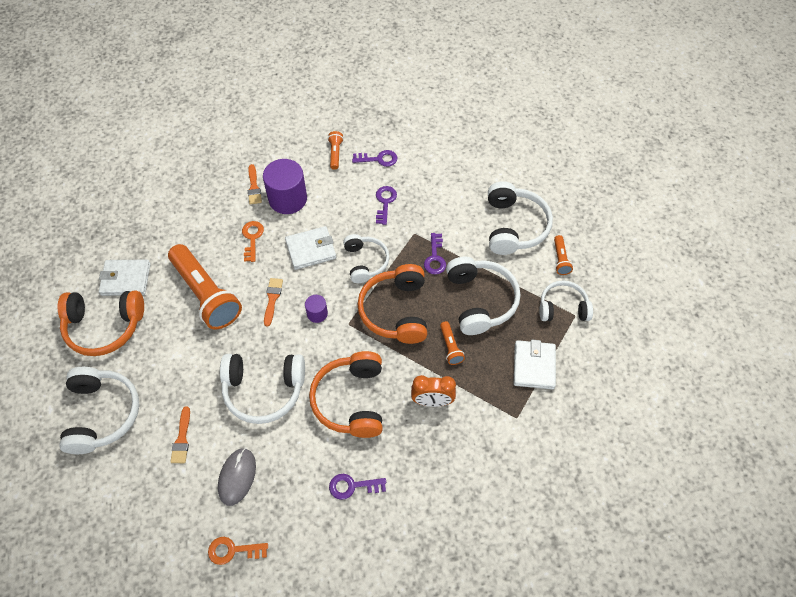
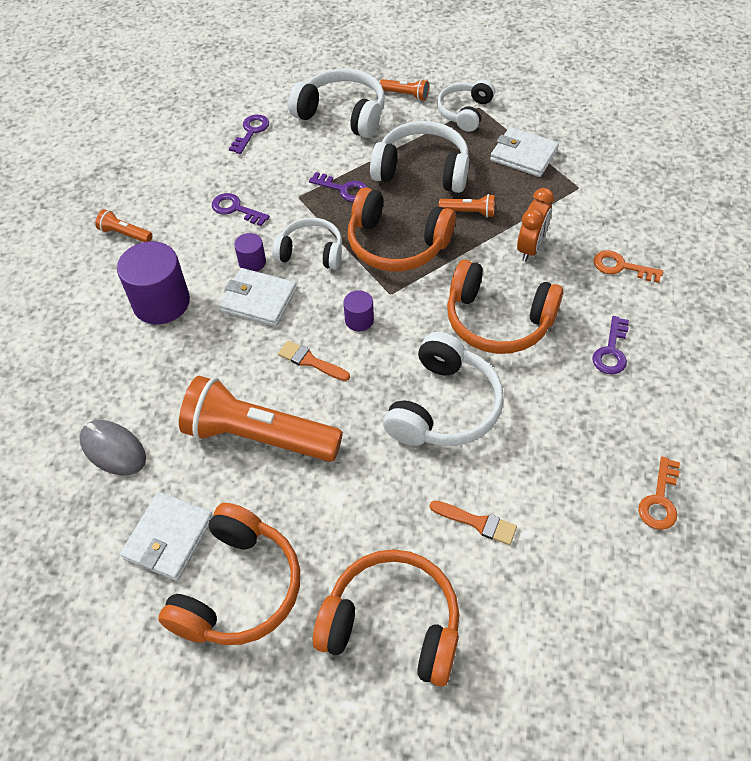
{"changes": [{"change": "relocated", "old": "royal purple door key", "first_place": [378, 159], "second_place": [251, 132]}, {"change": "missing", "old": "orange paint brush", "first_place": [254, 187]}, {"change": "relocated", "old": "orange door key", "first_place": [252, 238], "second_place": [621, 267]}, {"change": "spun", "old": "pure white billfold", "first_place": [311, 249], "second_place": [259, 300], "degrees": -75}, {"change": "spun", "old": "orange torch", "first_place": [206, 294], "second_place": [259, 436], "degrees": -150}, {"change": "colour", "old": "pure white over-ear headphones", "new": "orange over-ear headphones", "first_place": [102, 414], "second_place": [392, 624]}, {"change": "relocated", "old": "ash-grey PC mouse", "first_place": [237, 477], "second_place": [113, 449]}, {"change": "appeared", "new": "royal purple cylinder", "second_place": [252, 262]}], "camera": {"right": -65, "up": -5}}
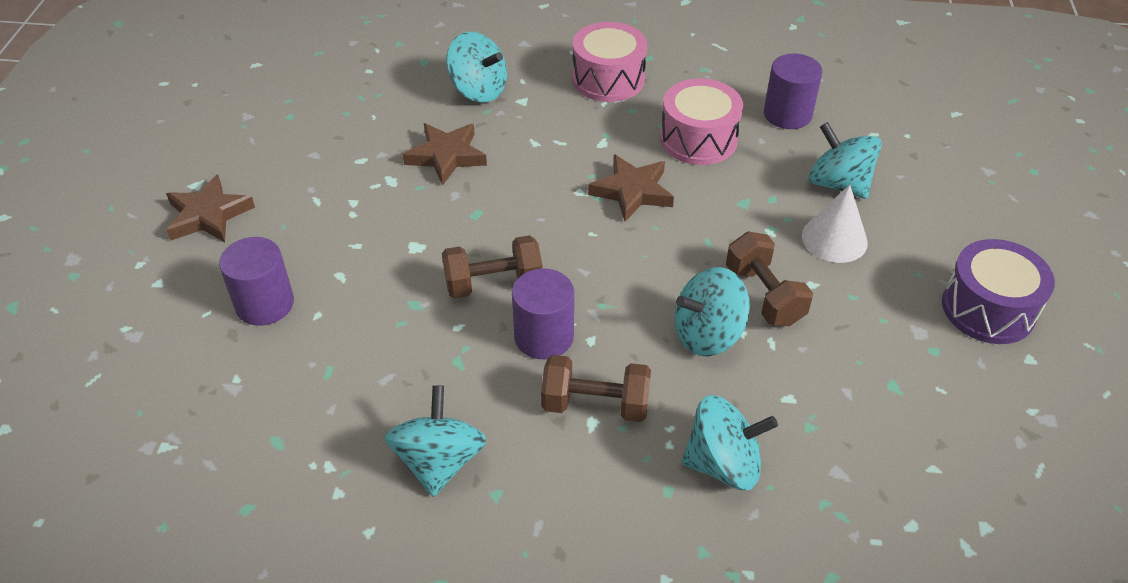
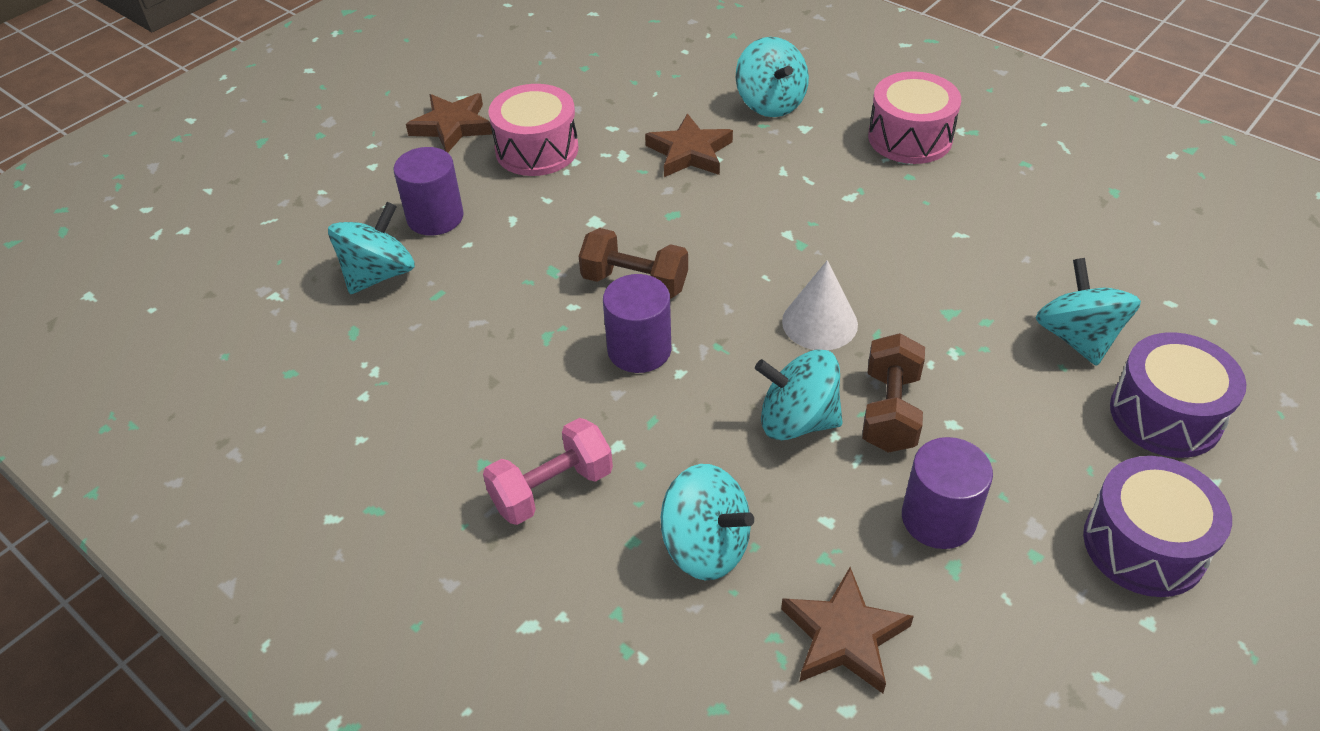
{"changes": [{"change": "relocated", "old": "royal purple cylinder", "first_place": [787, 114], "second_place": [938, 518]}, {"change": "relocated", "old": "rosy drum", "first_place": [698, 139], "second_place": [537, 149]}, {"change": "relocated", "old": "dark brown star shape", "first_place": [632, 191], "second_place": [844, 636]}, {"change": "relocated", "old": "pure white cone shape", "first_place": [834, 239], "second_place": [819, 322]}, {"change": "missing", "old": "dark brown dumbbell", "first_place": [595, 404]}, {"change": "relocated", "old": "turquoise toy top", "first_place": [439, 461], "second_place": [379, 274]}, {"change": "appeared", "new": "royal purple drum", "second_place": [1165, 415]}, {"change": "appeared", "new": "rosy dumbbell", "second_place": [552, 489]}], "camera": {"right": 35, "up": 0}}
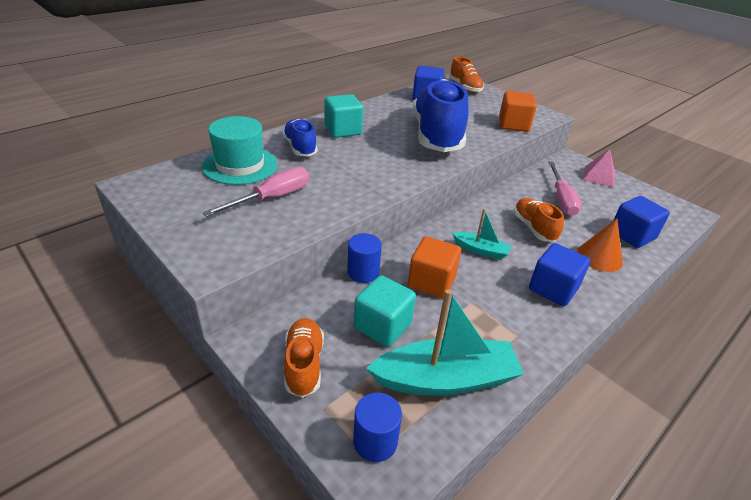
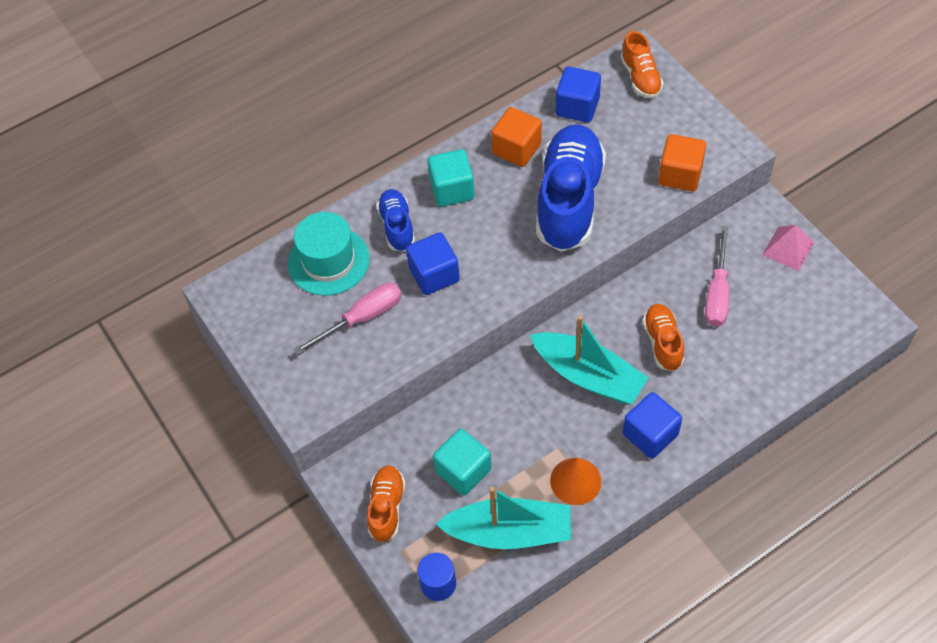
{"changes": [{"change": "relocated", "old": "blue block", "first_place": [632, 235], "second_place": [434, 275]}, {"change": "size", "old": "turquoise boat", "first_place": [481, 250], "second_place": [588, 376], "factor": 1.92}, {"change": "relocated", "old": "orange cone shape", "first_place": [599, 257], "second_place": [575, 481]}, {"change": "missing", "old": "blue cylinder", "first_place": [363, 272]}, {"change": "relocated", "old": "orange block", "first_place": [431, 282], "second_place": [516, 149]}], "camera": {"right": 15, "up": 20}}
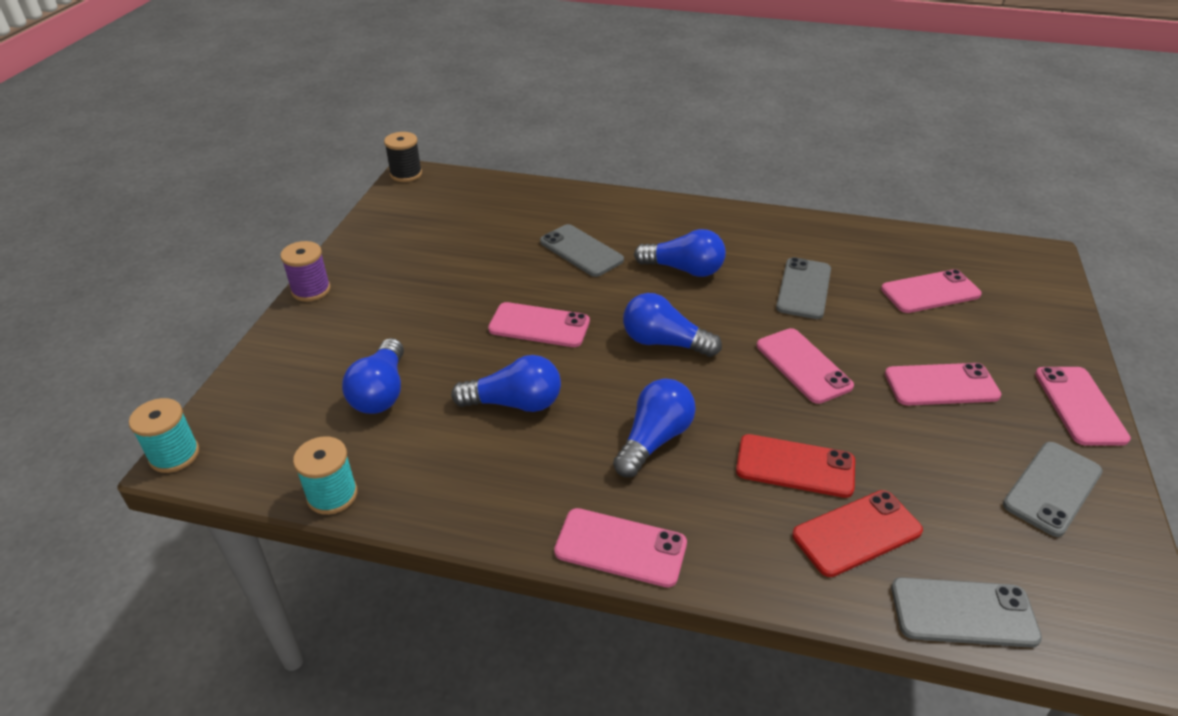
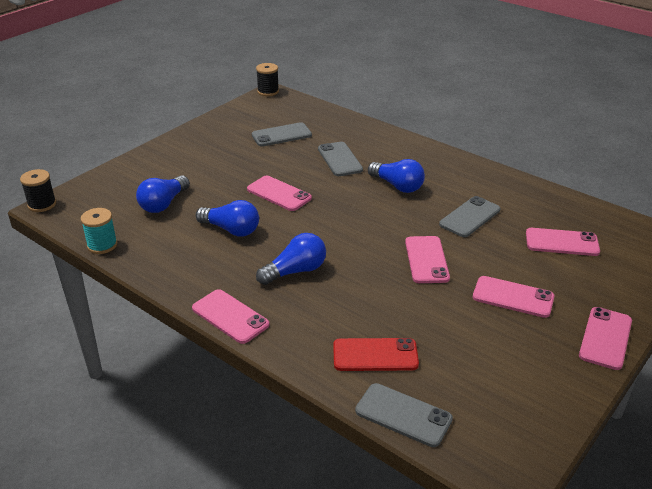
{"changes": [{"change": "missing", "old": "royal purple bobbin", "first_place": [311, 290]}, {"change": "missing", "old": "blue bulb", "first_place": [664, 342]}, {"change": "colour", "old": "turquoise bobbin", "new": "black bobbin", "first_place": [174, 455], "second_place": [42, 204]}, {"change": "missing", "old": "crimson smartphone", "first_place": [795, 466]}, {"change": "relocated", "old": "ash-grey smartphone", "first_place": [1052, 488], "second_place": [281, 135]}], "camera": {"right": 25, "up": -5}}
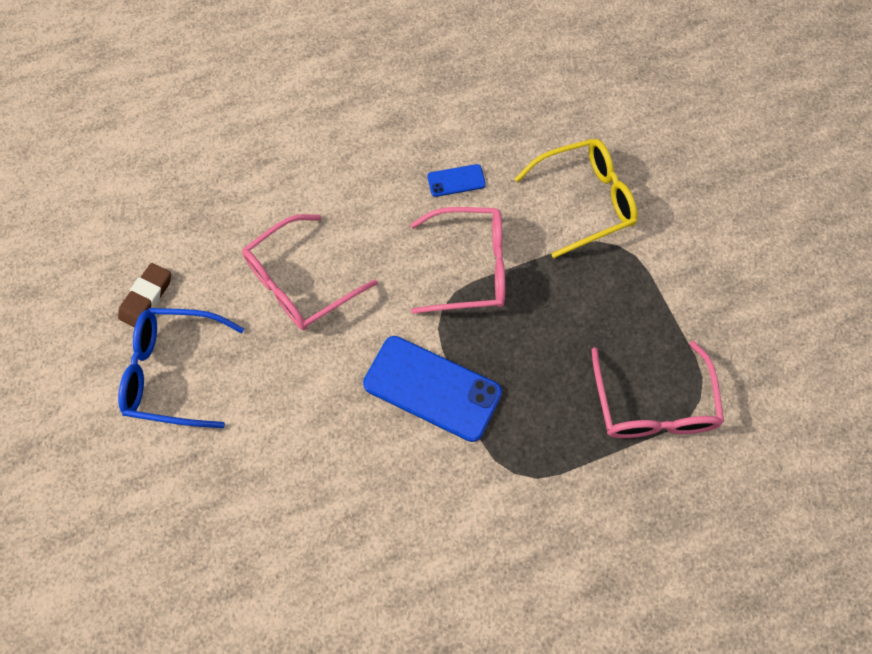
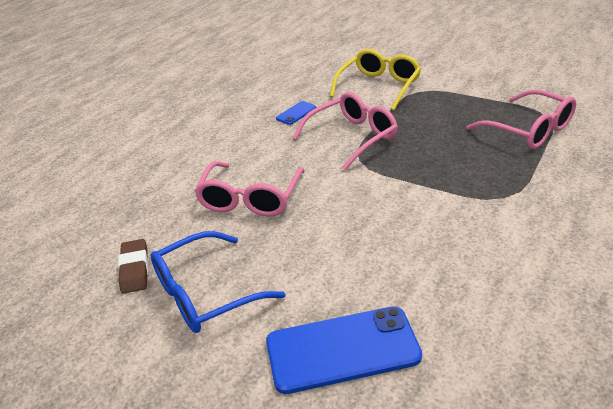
{"changes": [{"change": "relocated", "old": "blue smartphone", "first_place": [432, 388], "second_place": [342, 350]}], "camera": {"right": -35, "up": -30}}
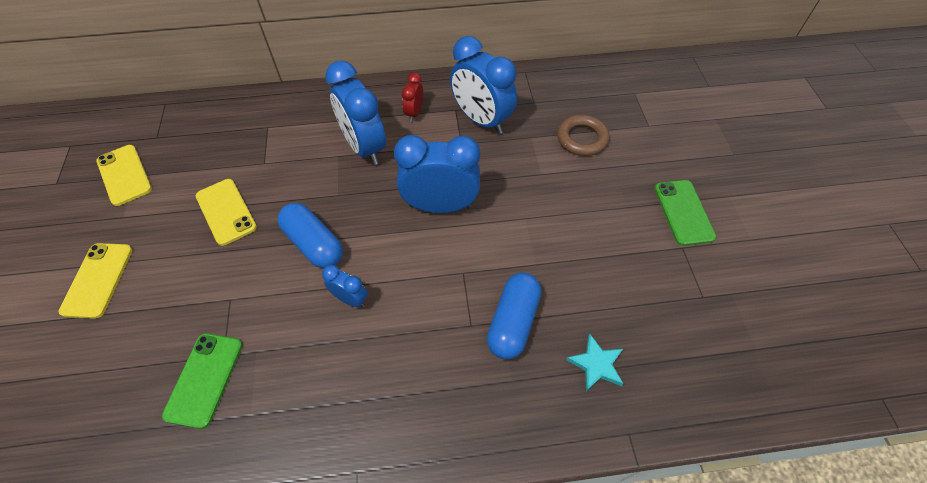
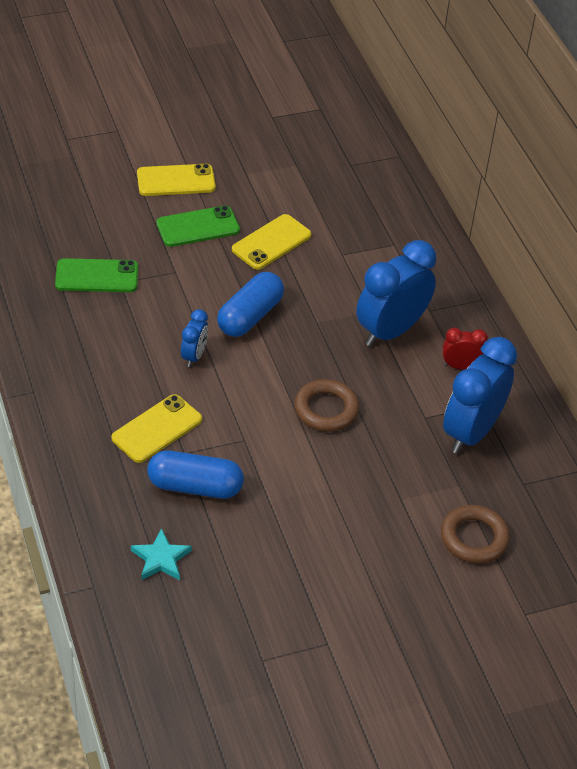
{"changes": [{"change": "exchanged", "old": "blue bedside clock", "new": "dark brown ring", "first_place": [440, 206], "second_place": [326, 409]}, {"change": "relocated", "old": "bright yellow smartphone", "first_place": [124, 175], "second_place": [157, 429]}, {"change": "relocated", "old": "emerald smartphone", "first_place": [683, 212], "second_place": [198, 227]}], "camera": {"right": 75, "up": -10}}
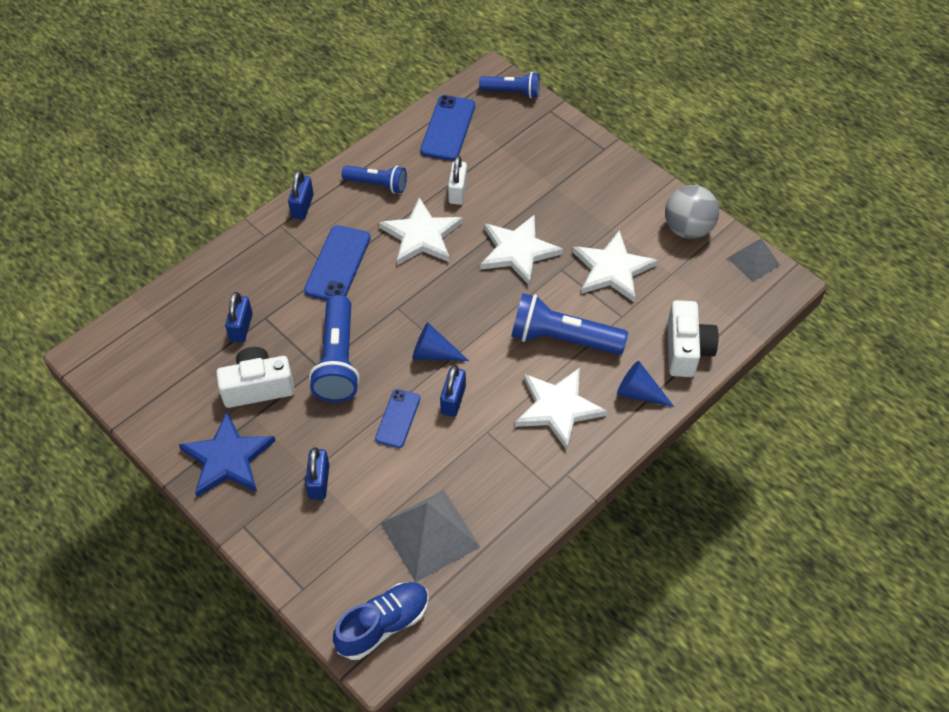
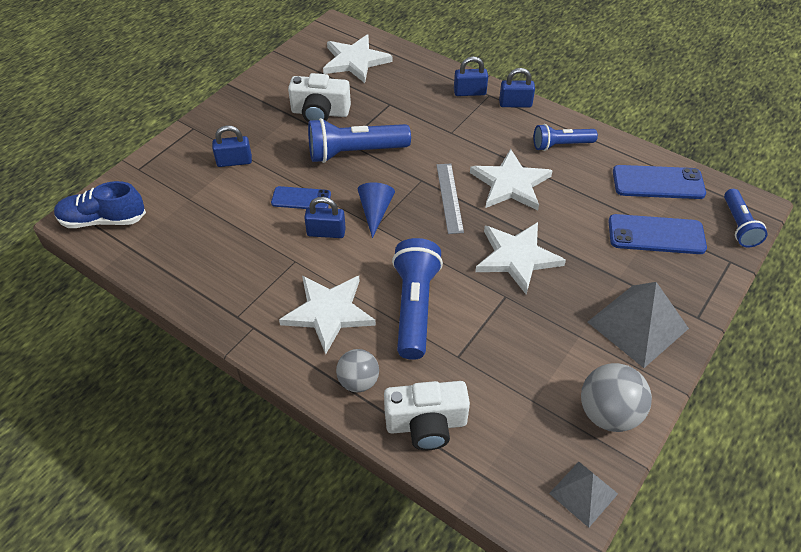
{"changes": [{"change": "missing", "old": "pure white small lock", "first_place": [457, 192]}, {"change": "spun", "old": "blue torch", "first_place": [377, 184], "second_place": [561, 145], "degrees": 75}, {"change": "relocated", "old": "blue smartphone", "first_place": [338, 264], "second_place": [656, 235]}, {"change": "relocated", "old": "pure white star shape", "first_place": [612, 269], "second_place": [355, 61]}, {"change": "relocated", "old": "blue small lock", "first_place": [241, 327], "second_place": [469, 92]}, {"change": "spun", "old": "pure white photo camera", "first_place": [258, 387], "second_place": [320, 112], "degrees": 120}, {"change": "exchanged", "old": "blue cone shape", "new": "ash-grey sphere", "first_place": [638, 393], "second_place": [358, 381]}, {"change": "missing", "old": "blue star shape", "first_place": [227, 458]}, {"change": "relocated", "old": "ash-grey pyramid", "first_place": [430, 535], "second_place": [637, 325]}, {"change": "spun", "old": "blue lace-up shoe", "first_place": [383, 625], "second_place": [103, 220], "degrees": 135}, {"change": "appeared", "new": "ash-grey ruler", "second_place": [449, 197]}], "camera": {"right": 80, "up": -5}}
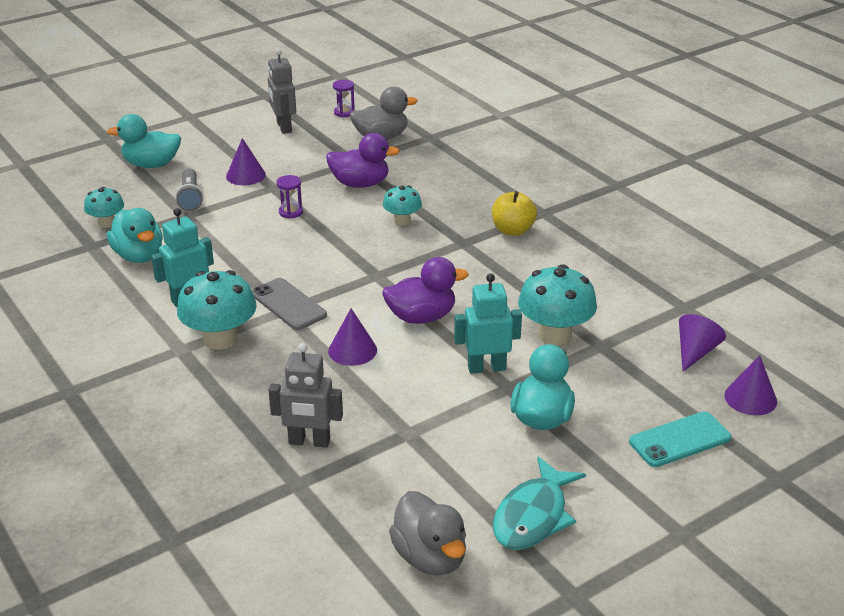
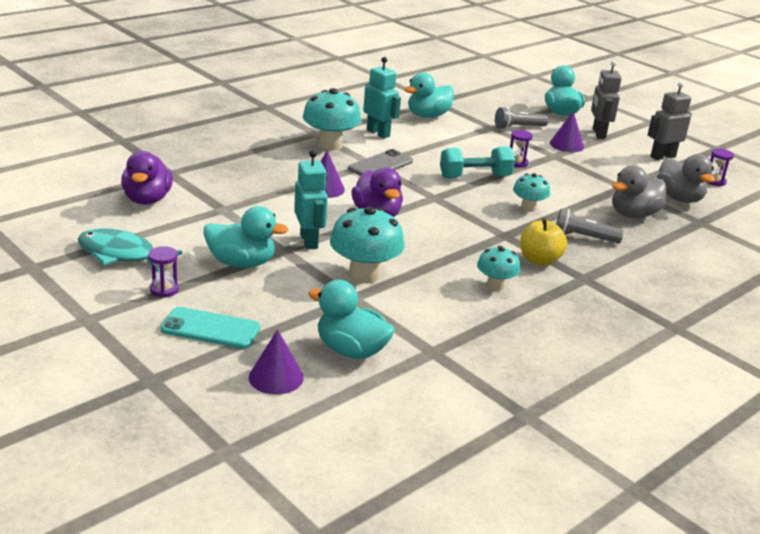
{"changes": [{"change": "relocated", "old": "royal purple duck", "first_place": [360, 184], "second_place": [147, 199]}, {"change": "relocated", "old": "turquoise mushroom", "first_place": [107, 223], "second_place": [495, 285]}, {"change": "exchanged", "old": "royal purple cone shape", "new": "turquoise duck", "first_place": [695, 352], "second_place": [351, 350]}, {"change": "relocated", "old": "ash-grey toy robot", "first_place": [309, 442], "second_place": [598, 133]}, {"change": "spun", "old": "turquoise smartphone", "first_place": [680, 440], "second_place": [210, 329], "degrees": -45}, {"change": "relocated", "old": "ash-grey duck", "first_place": [430, 557], "second_place": [633, 214]}, {"change": "appeared", "new": "turquoise dumbbell", "second_place": [475, 177]}, {"change": "appeared", "new": "ash-grey torch", "second_place": [583, 237]}, {"change": "appeared", "new": "royal purple sand timer", "second_place": [164, 289]}], "camera": {"right": 80, "up": -5}}
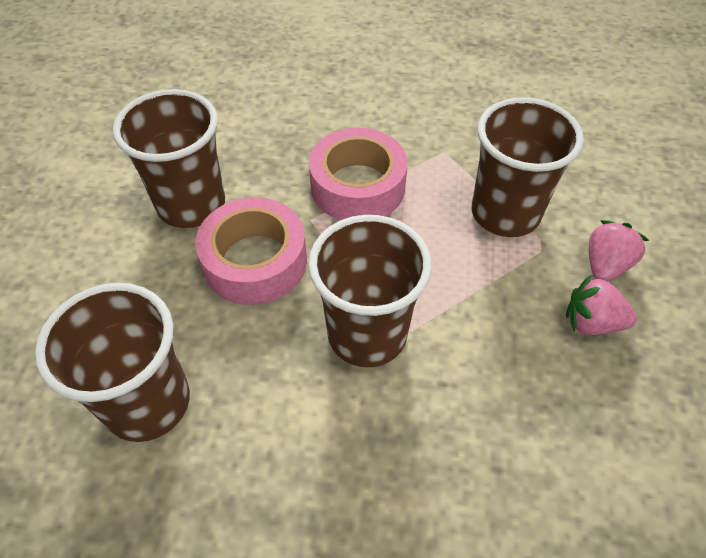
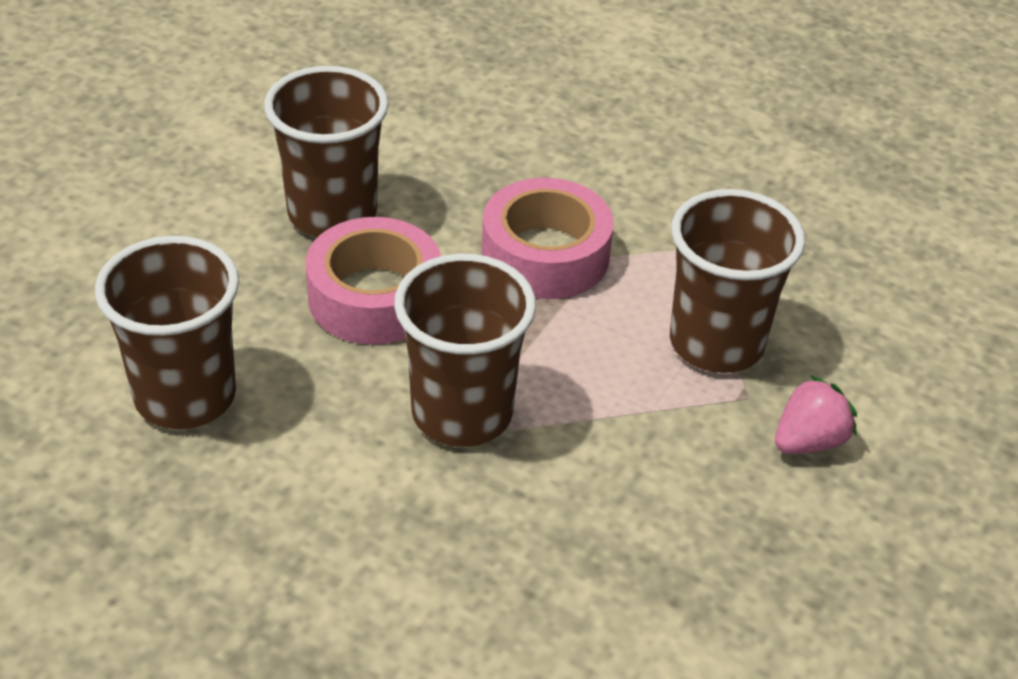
{"changes": [{"change": "missing", "old": "rosy toy strawberry", "first_place": [591, 322]}], "camera": {"right": 20, "up": -10}}
